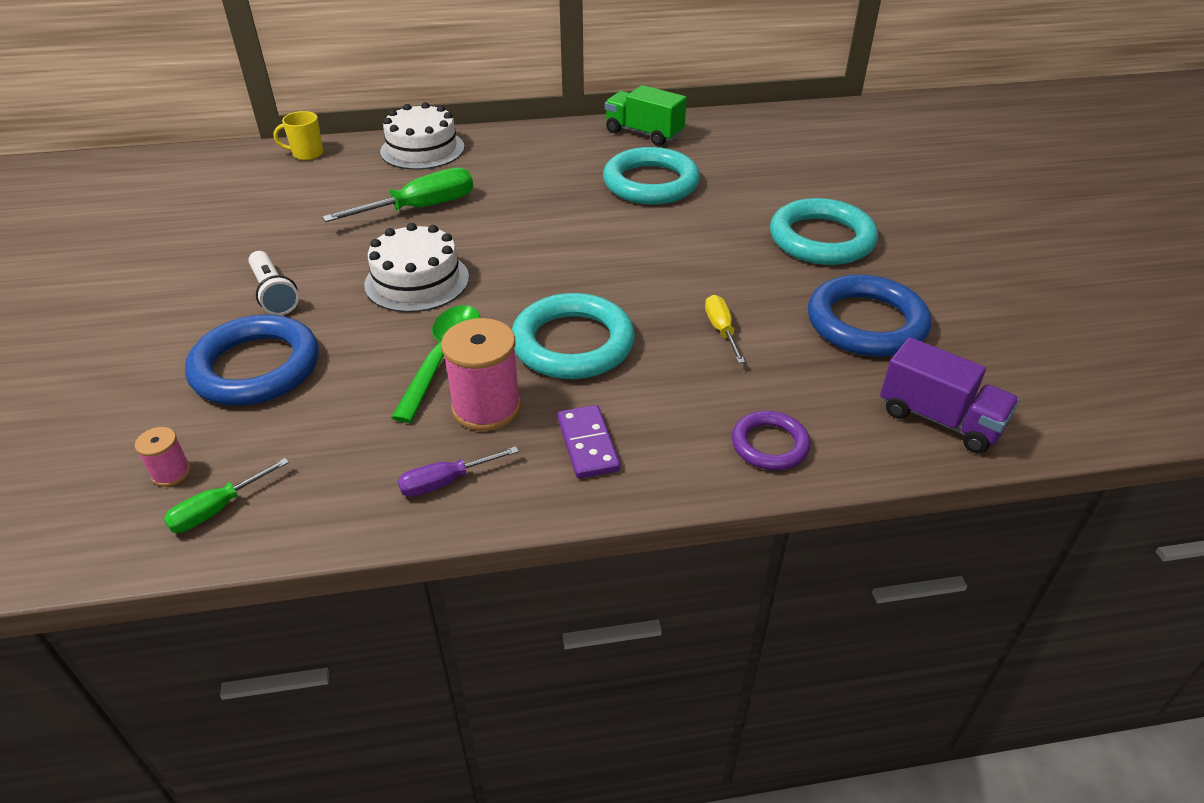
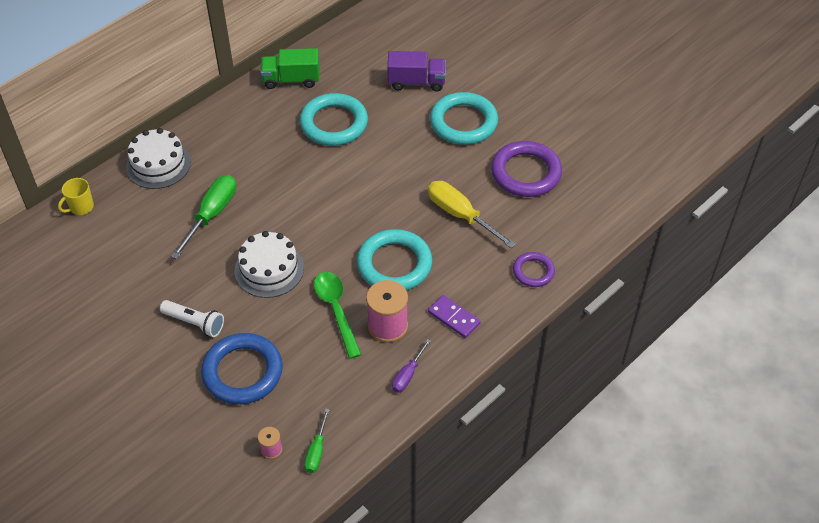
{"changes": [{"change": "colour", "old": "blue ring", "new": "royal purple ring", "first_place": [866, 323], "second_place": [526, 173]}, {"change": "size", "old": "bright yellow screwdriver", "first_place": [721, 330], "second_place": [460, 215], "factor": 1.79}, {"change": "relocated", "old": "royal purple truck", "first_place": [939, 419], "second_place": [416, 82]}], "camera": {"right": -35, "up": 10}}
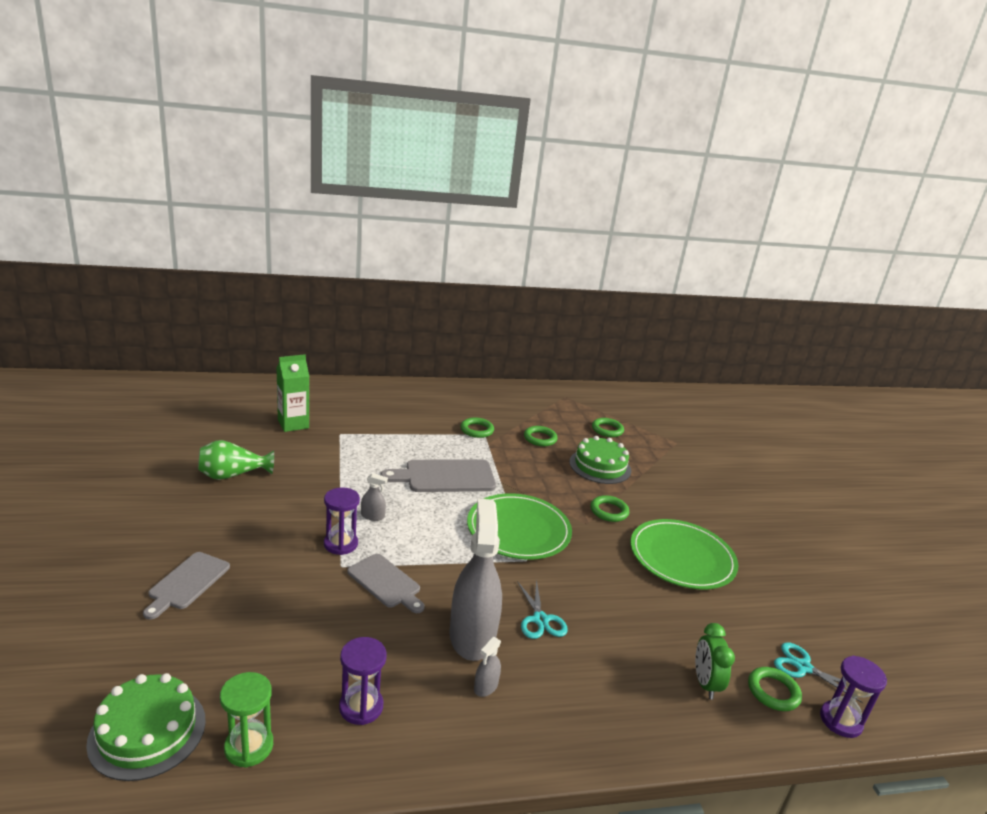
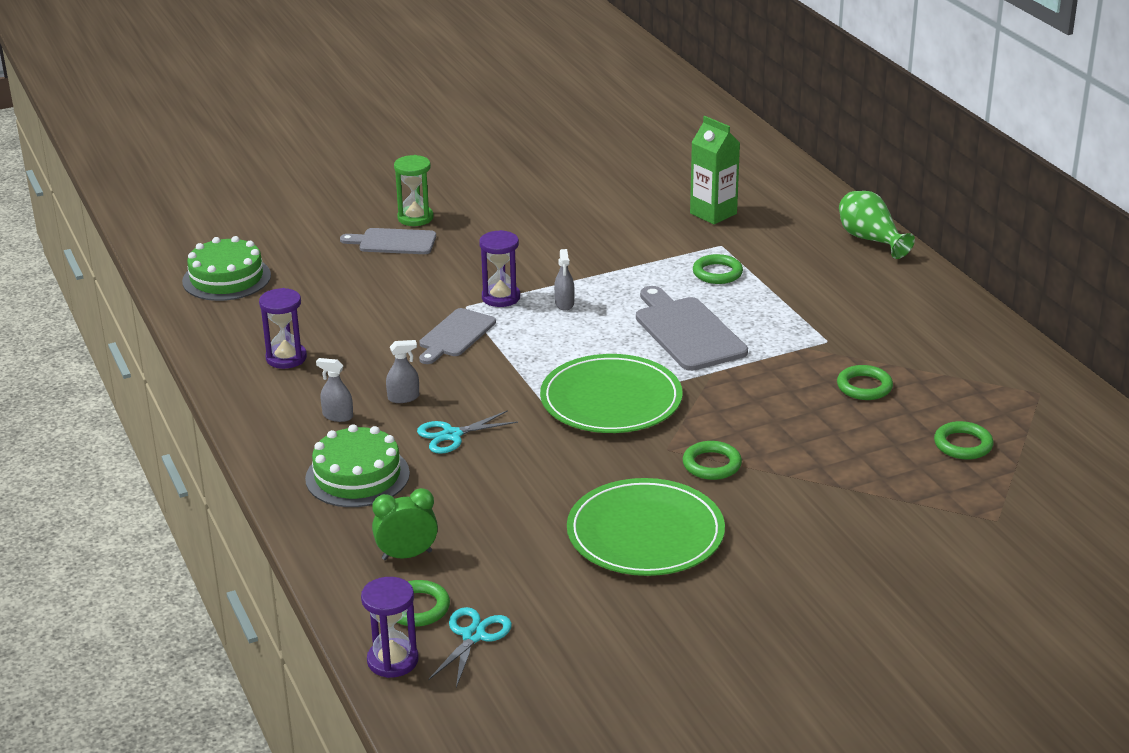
{"changes": [{"change": "relocated", "old": "emerald ring", "first_place": [477, 430], "second_place": [717, 273]}, {"change": "relocated", "old": "emerald gateau", "first_place": [600, 466], "second_place": [357, 476]}, {"change": "relocated", "old": "emerald flower vase", "first_place": [232, 475], "second_place": [870, 240]}, {"change": "size", "old": "ash-grey sprayer", "first_place": [472, 636], "second_place": [403, 397], "factor": 0.4}, {"change": "relocated", "old": "emerald sand timer", "first_place": [249, 746], "second_place": [415, 218]}], "camera": {"right": 80, "up": 5}}
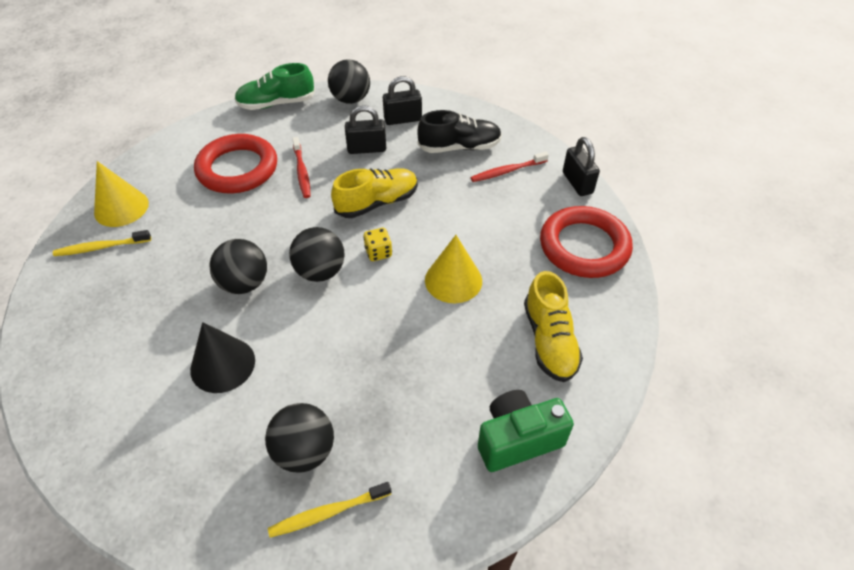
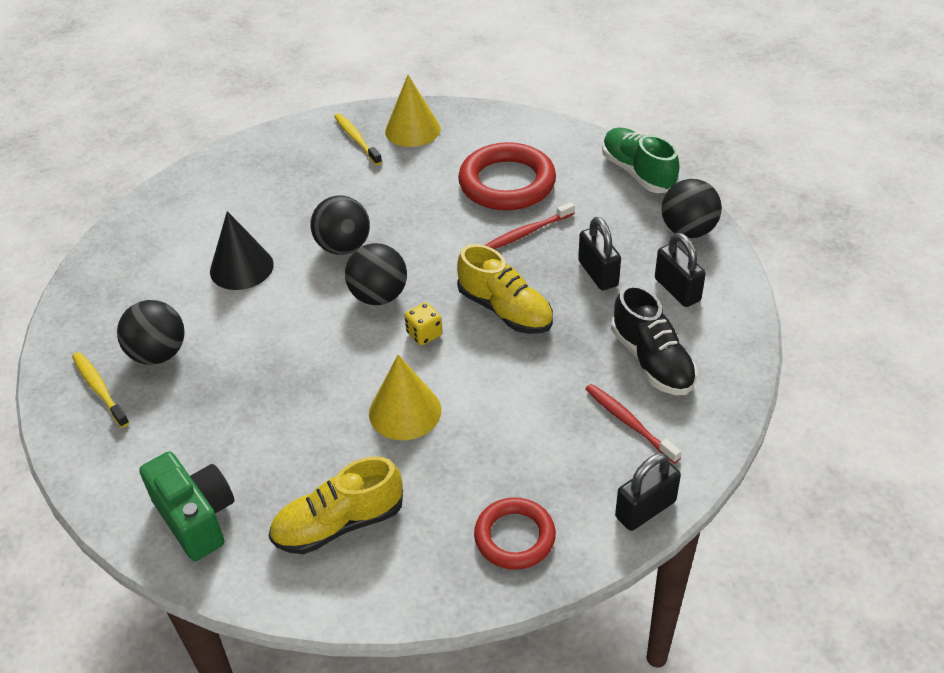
{"changes": [{"change": "size", "old": "crimson ring", "first_place": [584, 246], "second_place": [514, 537], "factor": 0.61}], "camera": {"right": 75, "up": -5}}
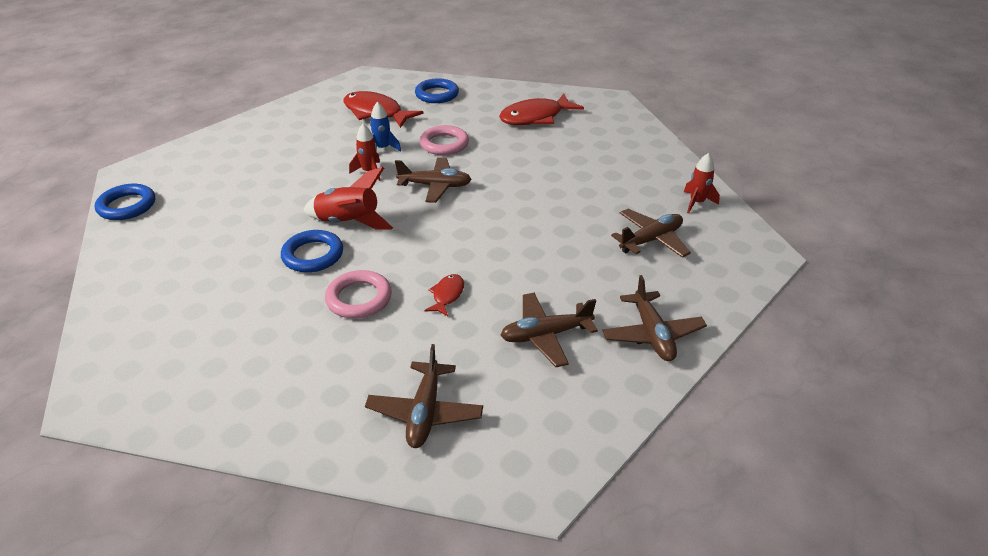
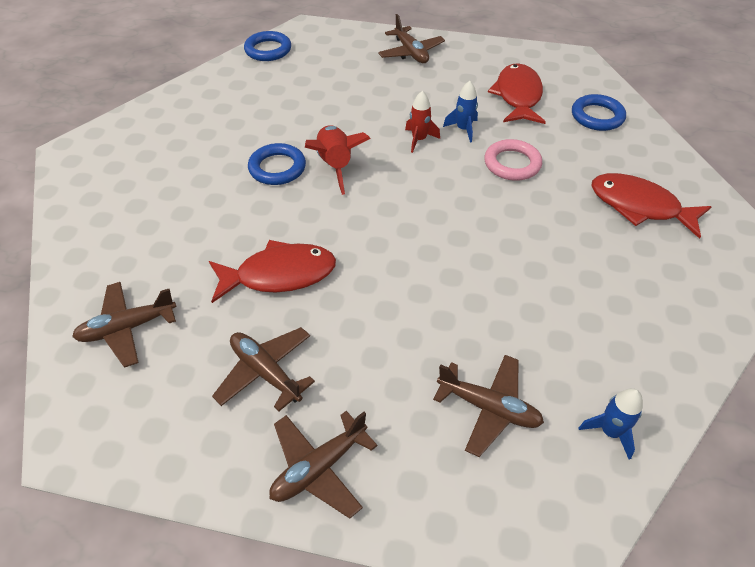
{"changes": [{"change": "colour", "old": "crimson toy rocket", "new": "blue toy rocket", "first_place": [696, 202], "second_place": [610, 431]}, {"change": "relocated", "old": "dark brown plane", "first_place": [435, 186], "second_place": [411, 53]}, {"change": "missing", "old": "rosy ring", "first_place": [359, 298]}, {"change": "size", "old": "crimson fish", "first_place": [447, 295], "second_place": [279, 275], "factor": 2.07}], "camera": {"right": 60, "up": 10}}
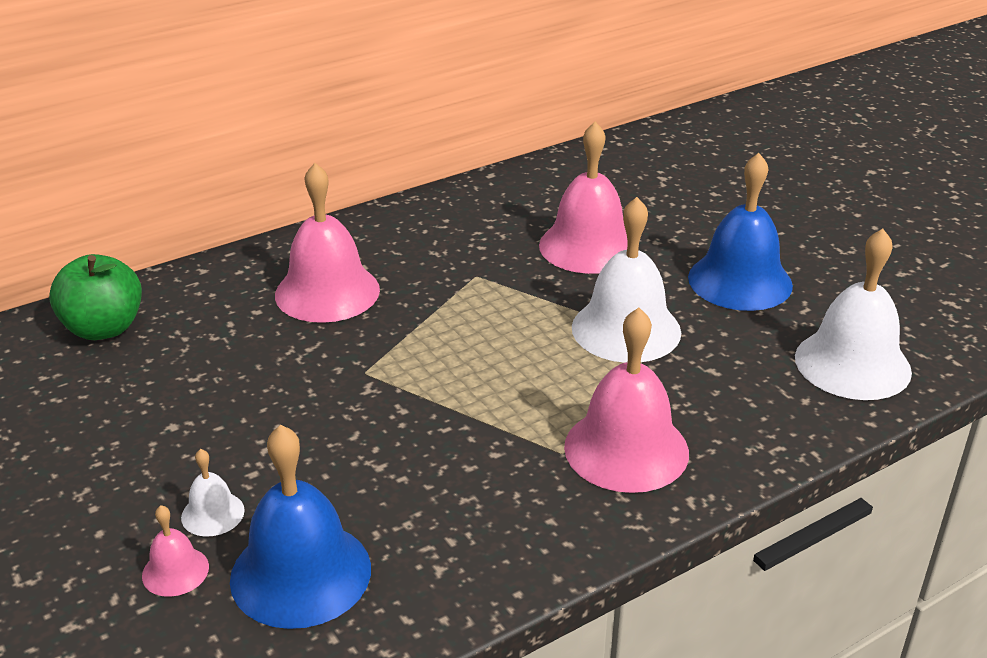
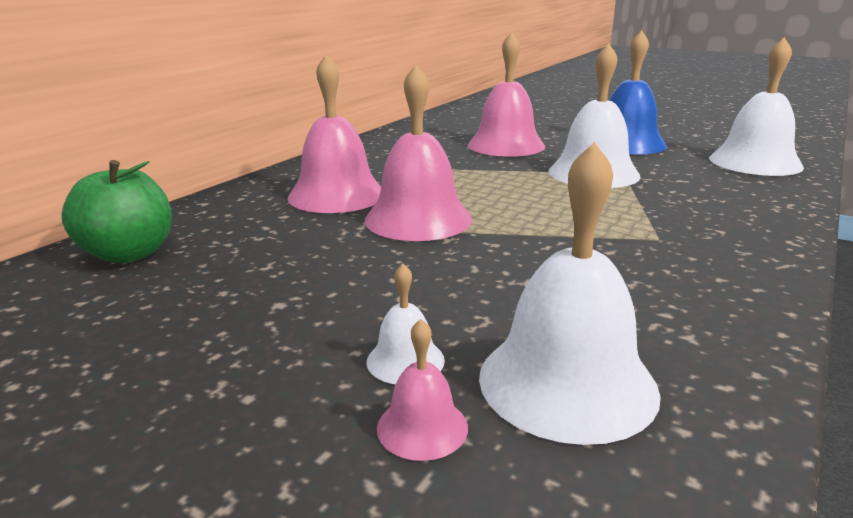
{"changes": [{"change": "relocated", "old": "rosy bell", "first_place": [626, 449], "second_place": [418, 219]}, {"change": "colour", "old": "blue bell", "new": "pure white bell", "first_place": [301, 573], "second_place": [567, 382]}], "camera": {"right": -25, "up": -10}}
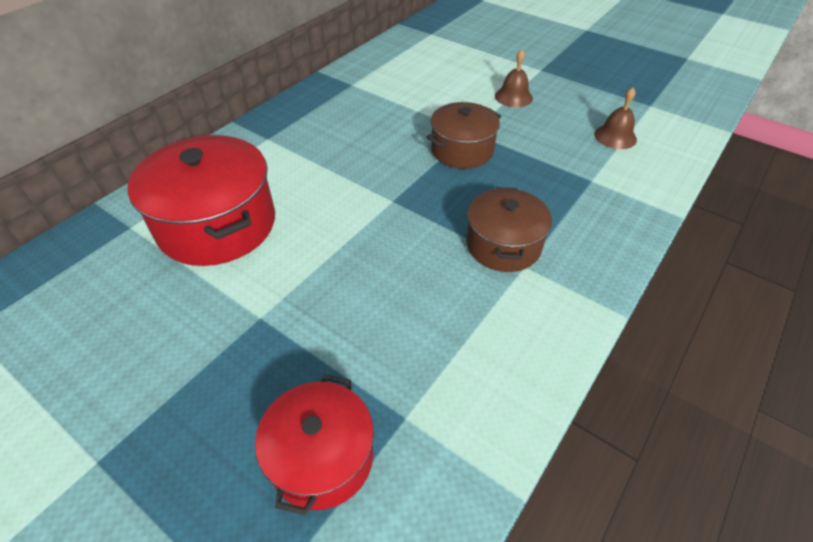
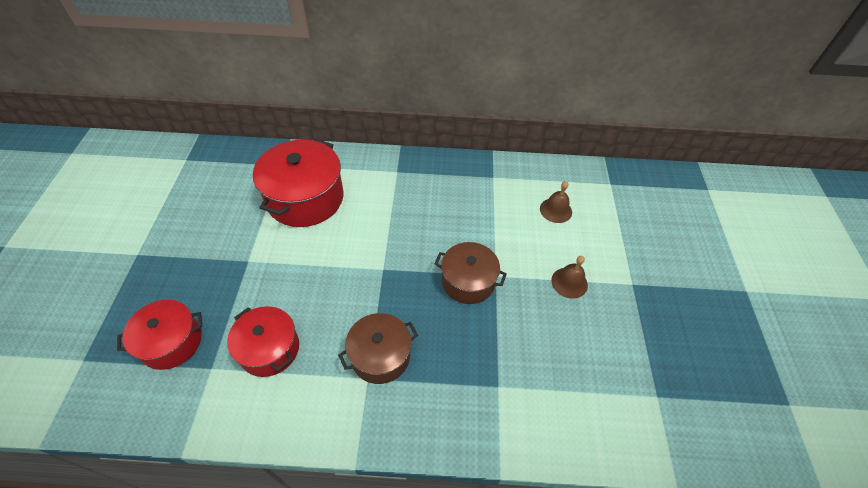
{"changes": [{"change": "relocated", "old": "dark brown bell", "first_place": [615, 136], "second_place": [555, 210]}, {"change": "appeared", "new": "crimson pot", "second_place": [269, 349]}], "camera": {"right": 55, "up": 5}}
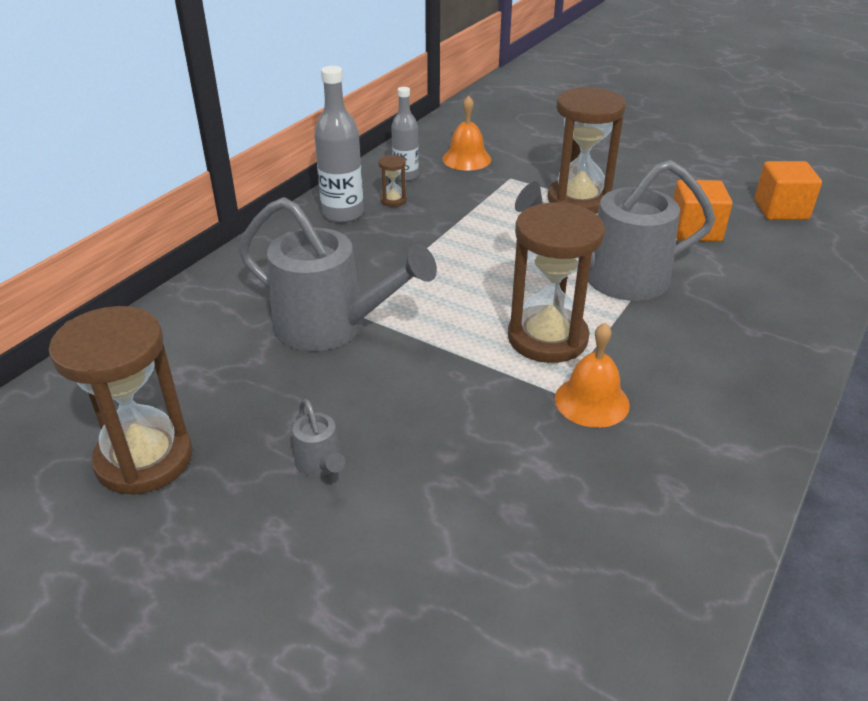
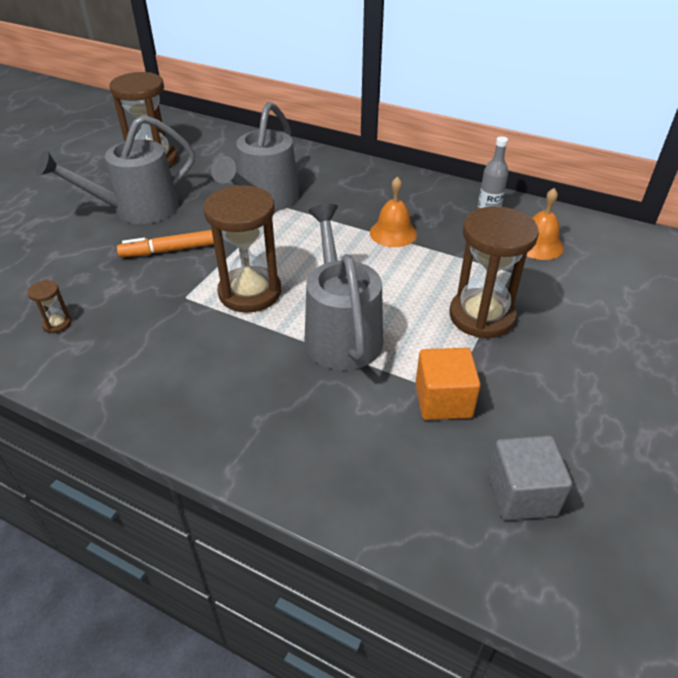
{"changes": [{"change": "missing", "old": "ash-grey flask", "first_place": [343, 214]}, {"change": "relocated", "old": "dark brown sand timer", "first_place": [393, 200], "second_place": [57, 324]}, {"change": "colour", "old": "orange block", "new": "ash-grey block", "first_place": [781, 210], "second_place": [521, 494]}, {"change": "relocated", "old": "orange bell", "first_place": [591, 401], "second_place": [393, 233]}, {"change": "size", "old": "ash-grey sprinkling can", "first_place": [320, 464], "second_place": [137, 210], "factor": 2.34}, {"change": "appeared", "new": "orange marker pen", "second_place": [169, 250]}], "camera": {"right": 85, "up": 5}}
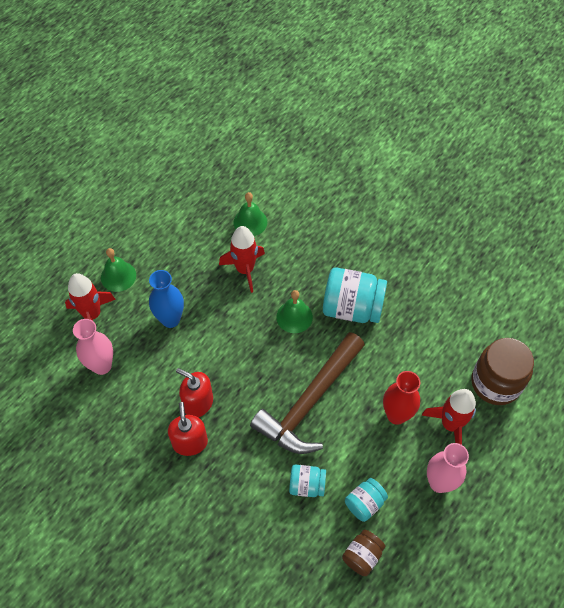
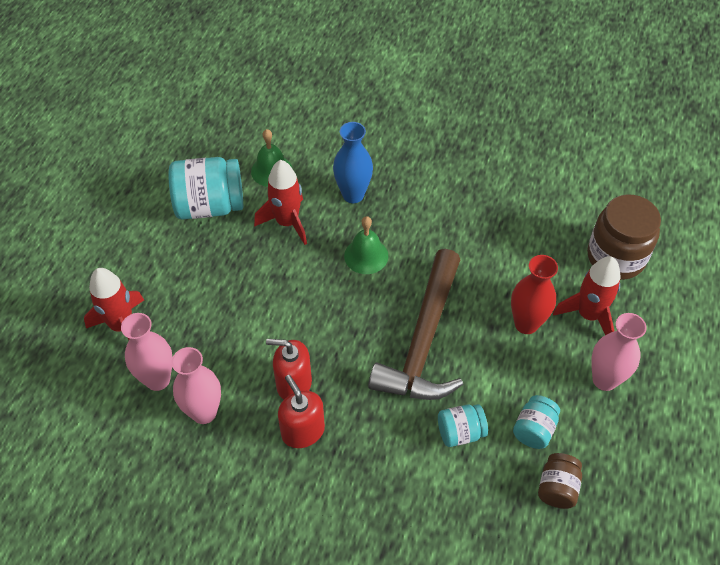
{"changes": [{"change": "missing", "old": "emerald bell", "first_place": [118, 276]}, {"change": "relocated", "old": "turquoise jar", "first_place": [352, 308], "second_place": [210, 206]}, {"change": "relocated", "old": "blue flower vase", "first_place": [170, 319], "second_place": [353, 195]}, {"change": "appeared", "new": "rosy flower vase", "second_place": [204, 412]}], "camera": {"right": -20, "up": -5}}
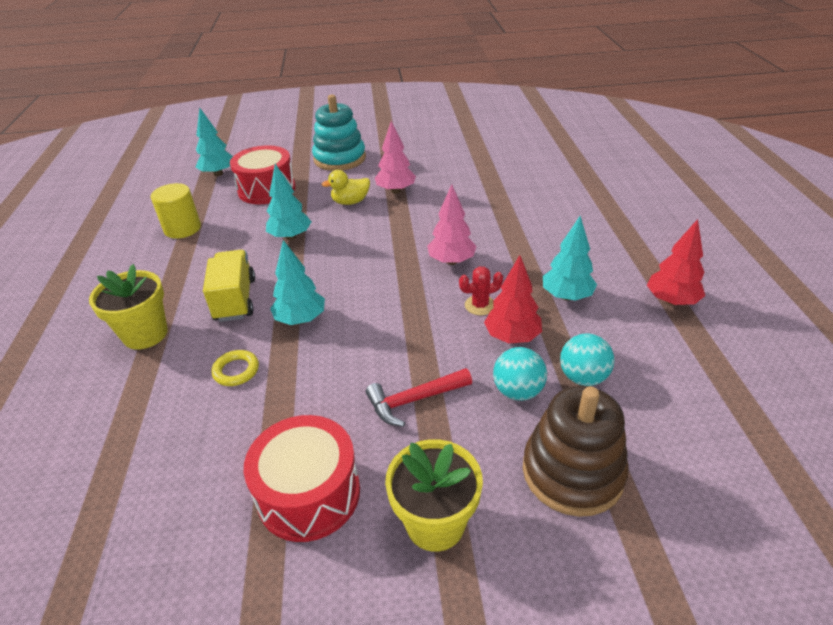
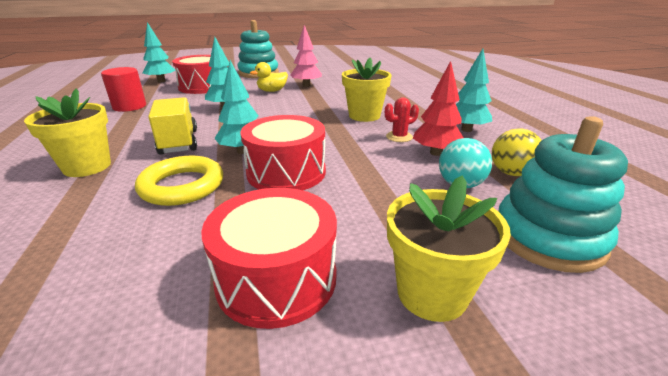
{"changes": [{"change": "colour", "old": "bright yellow cylinder", "new": "crimson cylinder", "first_place": [182, 228], "second_place": [129, 106]}, {"change": "exchanged", "old": "rosy toy tree", "new": "bright yellow plant pot", "first_place": [451, 261], "second_place": [364, 116]}, {"change": "missing", "old": "crimson toy tree", "first_place": [671, 301]}, {"change": "colour", "old": "turquoise sphere", "new": "bright yellow sphere", "first_place": [583, 377], "second_place": [511, 173]}, {"change": "size", "old": "bright yellow ring", "first_place": [236, 371], "second_place": [182, 186], "factor": 1.77}, {"change": "missing", "old": "crimson hammer", "first_place": [414, 400]}, {"change": "colour", "old": "dark brown ring stacker", "new": "turquoise ring stacker", "first_place": [572, 472], "second_place": [548, 237]}, {"change": "appeared", "new": "crimson drum", "second_place": [286, 172]}], "camera": {"right": -10, "up": -10}}
